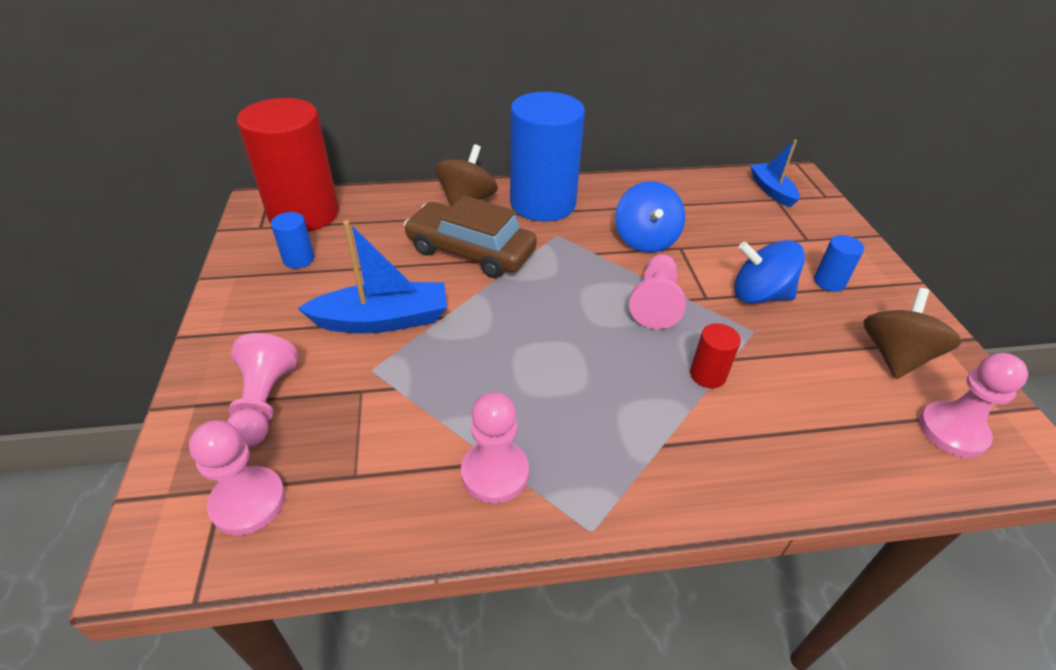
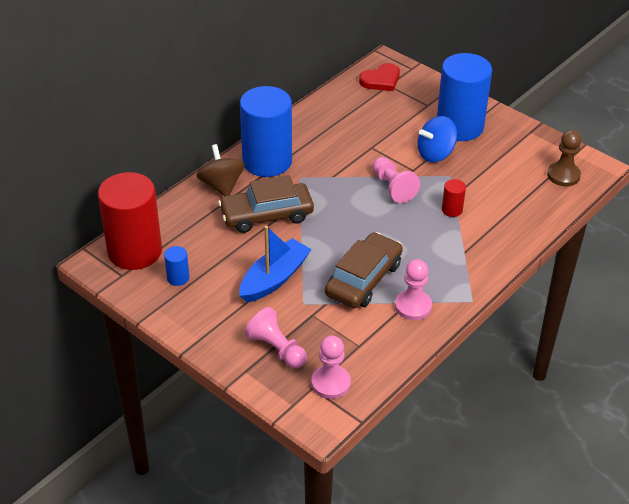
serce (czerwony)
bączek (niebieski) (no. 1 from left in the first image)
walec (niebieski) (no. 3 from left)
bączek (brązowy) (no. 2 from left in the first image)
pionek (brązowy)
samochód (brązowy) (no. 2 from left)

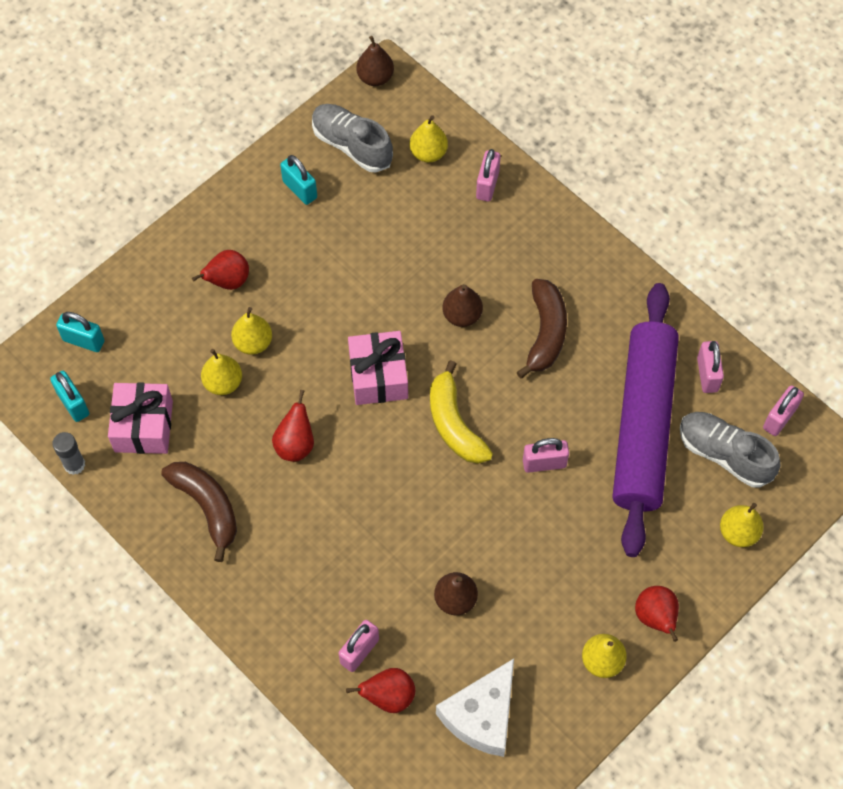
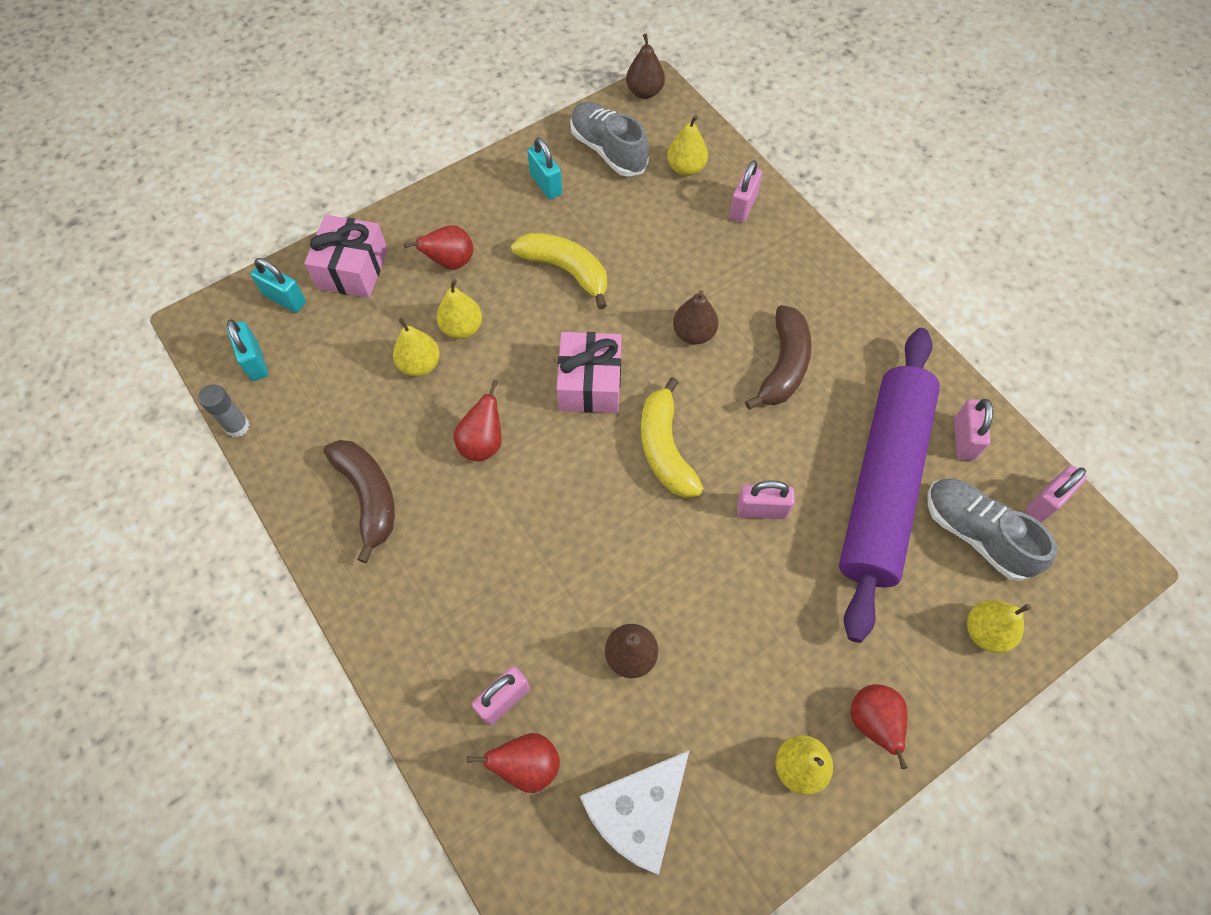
prezent (różowy) (no. 1 from left)
banan (żółty) (no. 1 from left)

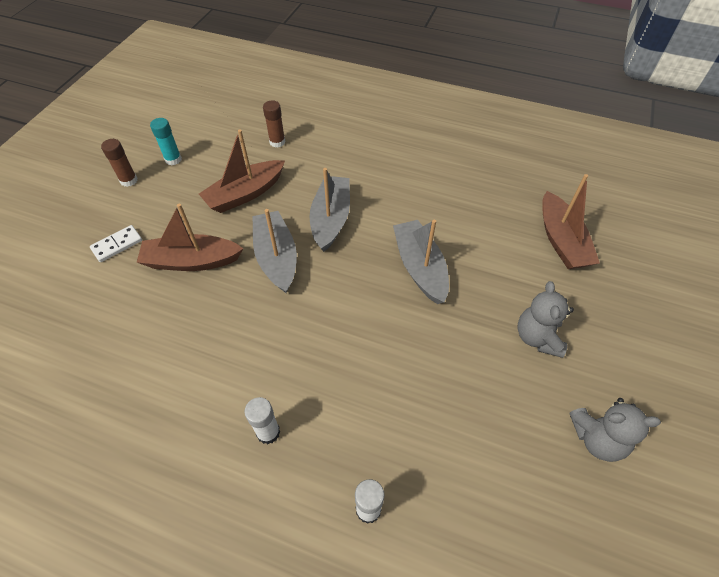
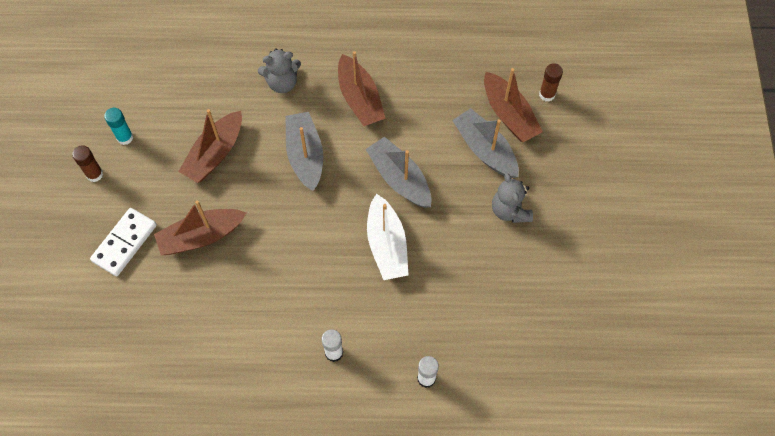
klej w sztyfcie (brązowy) (no. 2 from left)
łódka (szary) (no. 3 from left)
kostka domina (biały)
miś (szary) (no. 1 from left)
łódka (brązowy) (no. 3 from left)
łódka (biały)

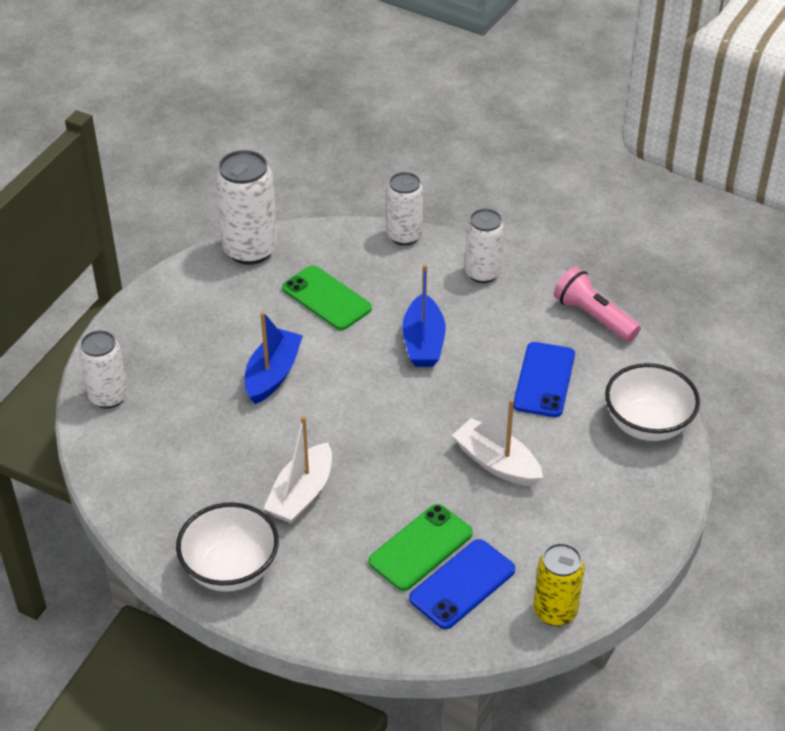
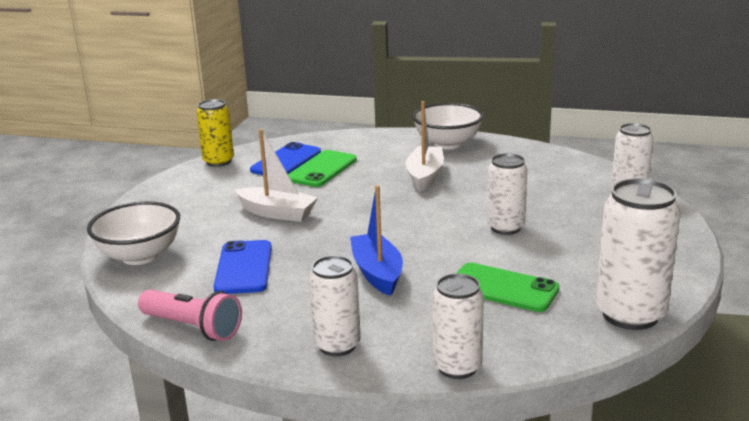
puszka (biały) (no. 3 from left)

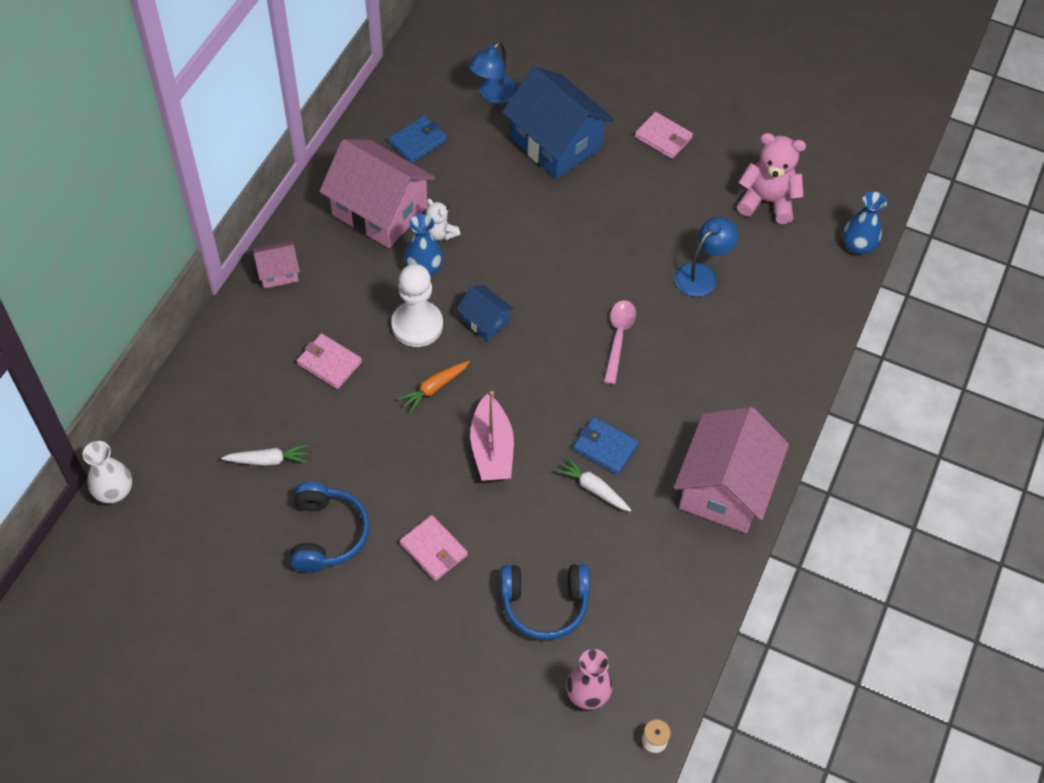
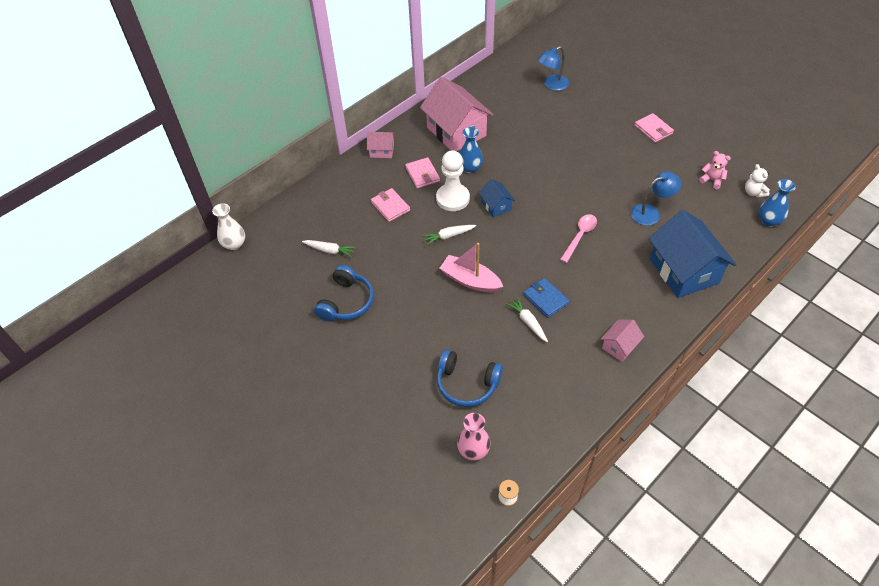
domek (niebieski) (no. 2 from left)
portfel (niebieski) (no. 1 from left in the first image)
miś (różowy)
miś (biały)
marchewka (biały) (no. 2 from left)
łódka (różowy)
domek (różowy) (no. 3 from left)
portfel (różowy) (no. 2 from left)

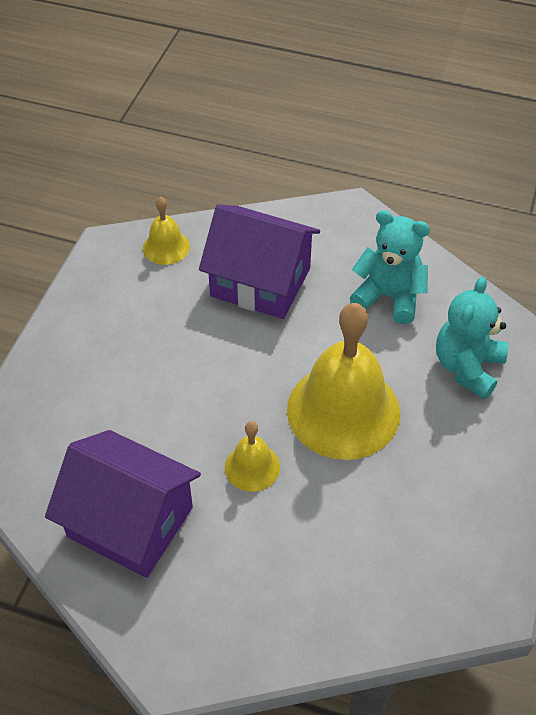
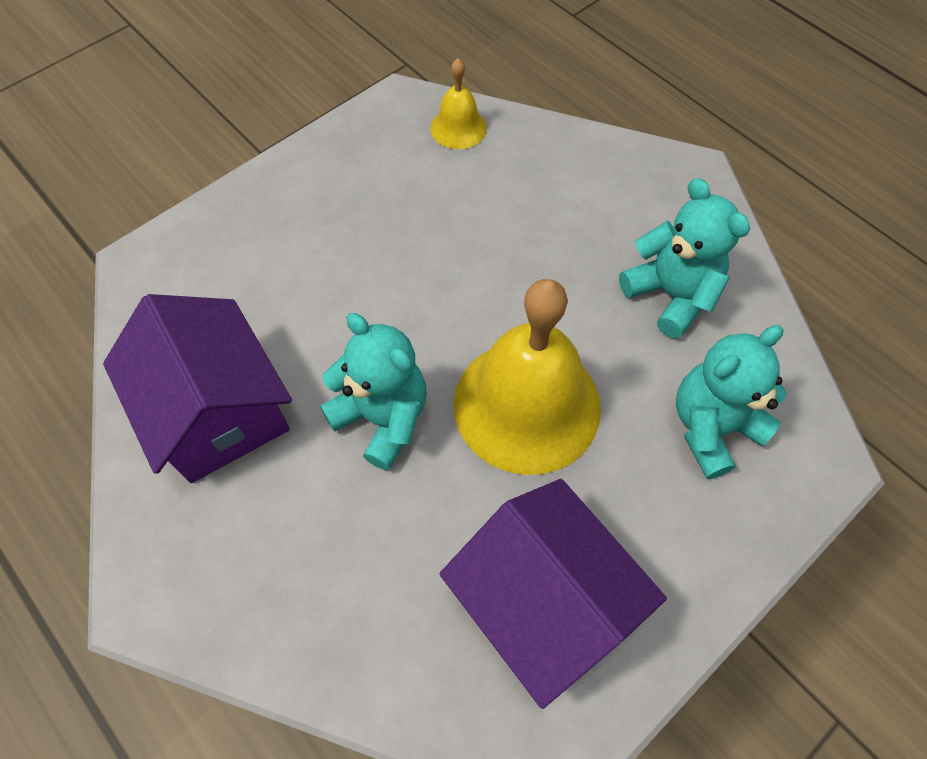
domek (fioletowy) (no. 2 from left)
miś (turkusowy) (no. 1 from left)

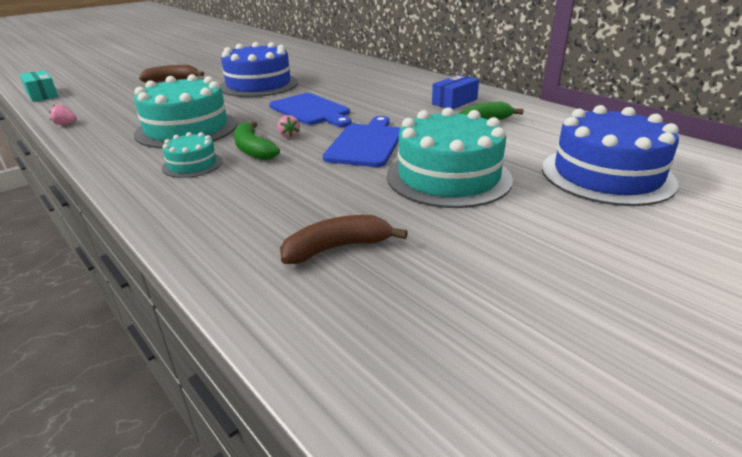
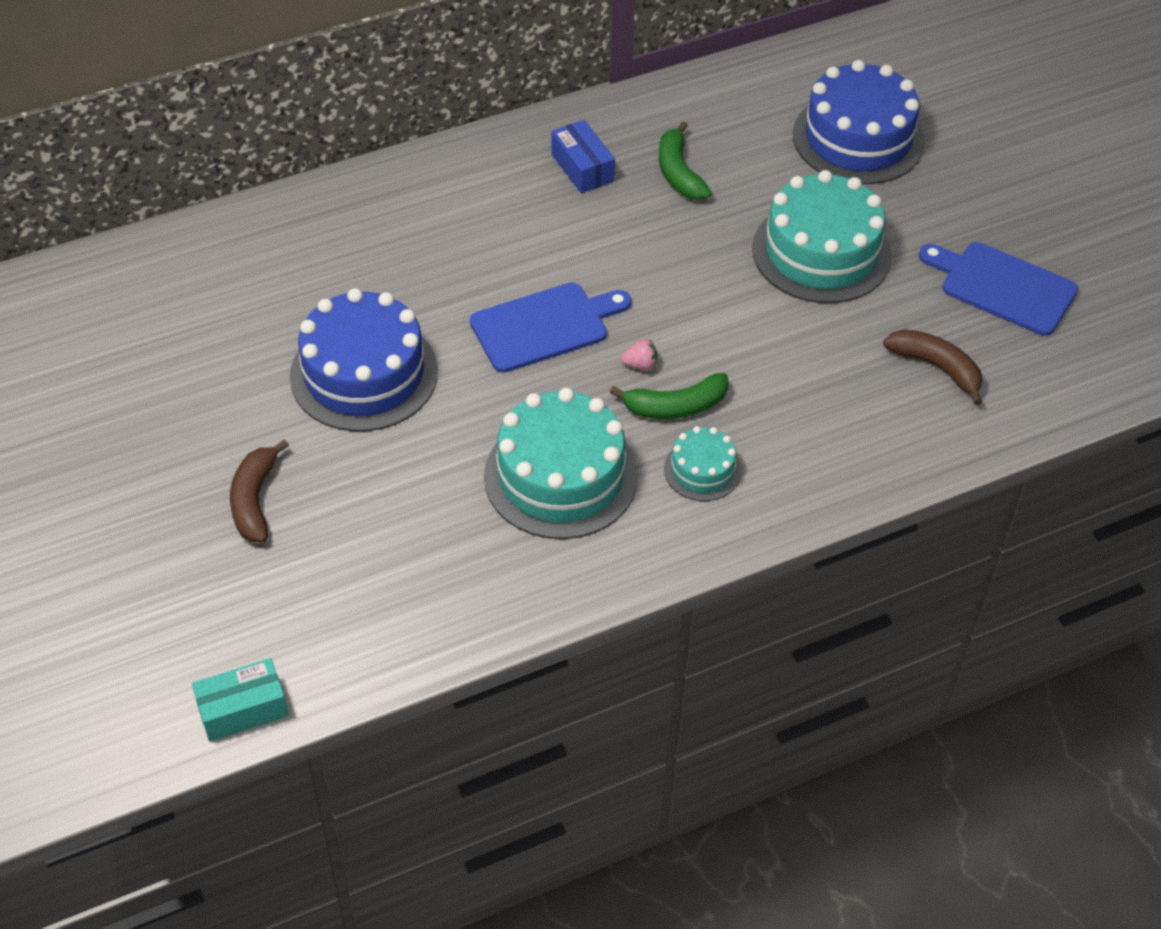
truskawka (różowy) (no. 1 from left in the first image)
deska do krojenia (niebieski) (no. 2 from left)
banan (brązowy) (no. 2 from left)

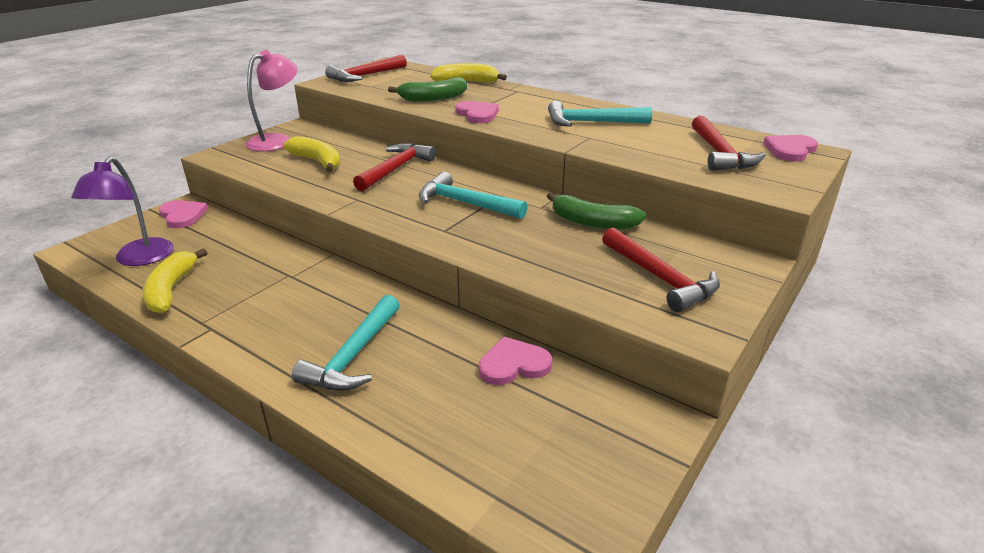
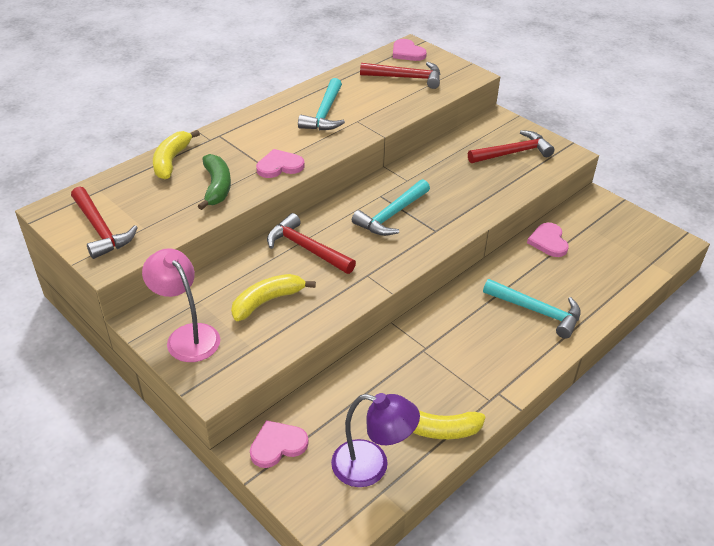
banan (zielony) (no. 2 from left in the first image)

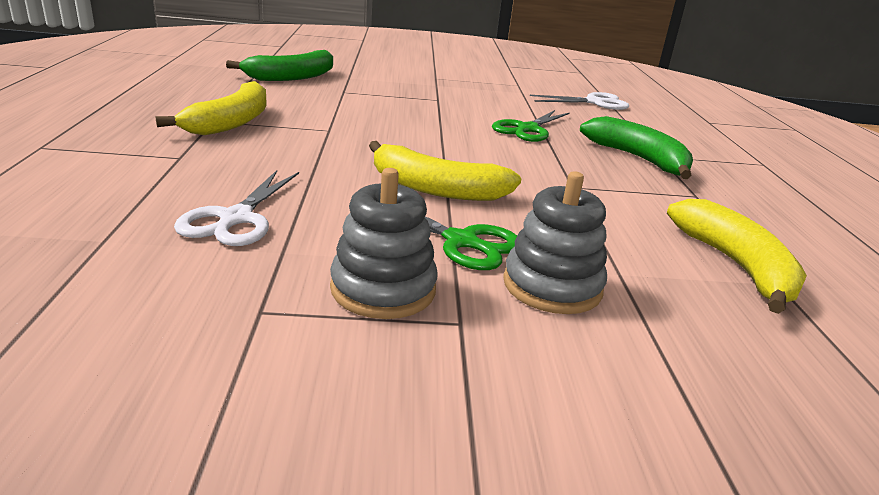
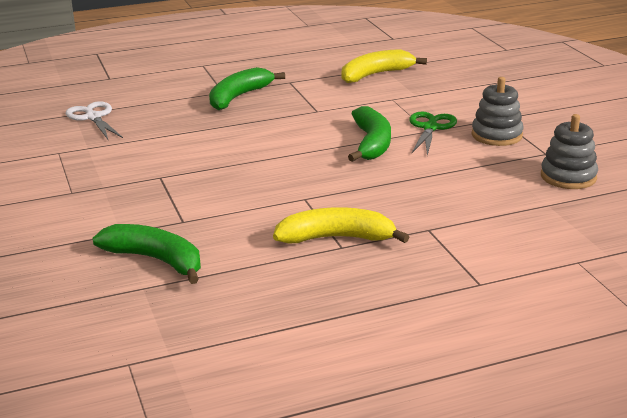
nożyczki (zielony) (no. 2 from left in the first image)
banan (zielony) (no. 3 from left)
nożyczki (biały) (no. 1 from left in the first image)
zabawka nakładanka (szary) (no. 2 from left)

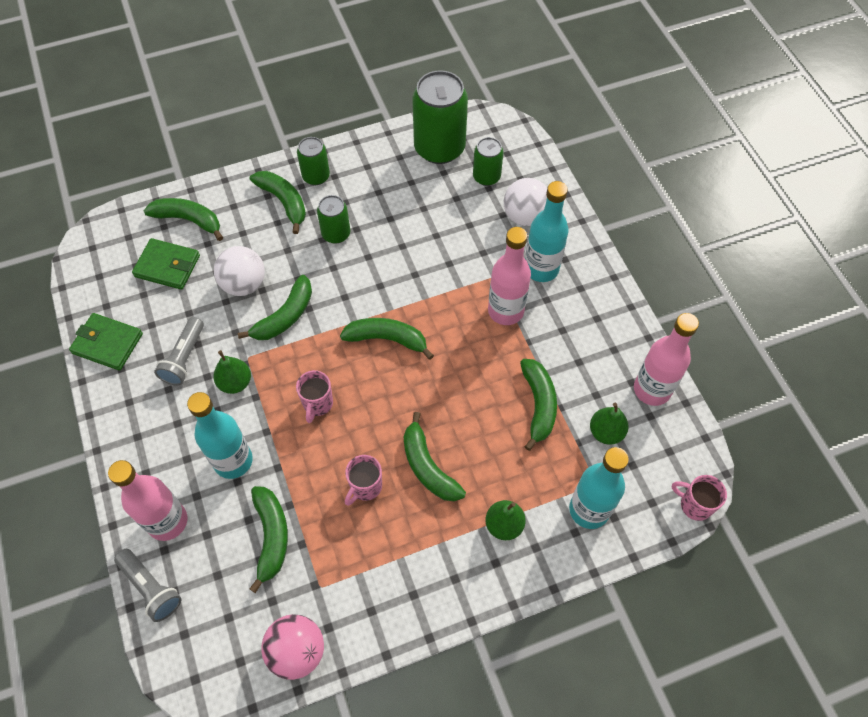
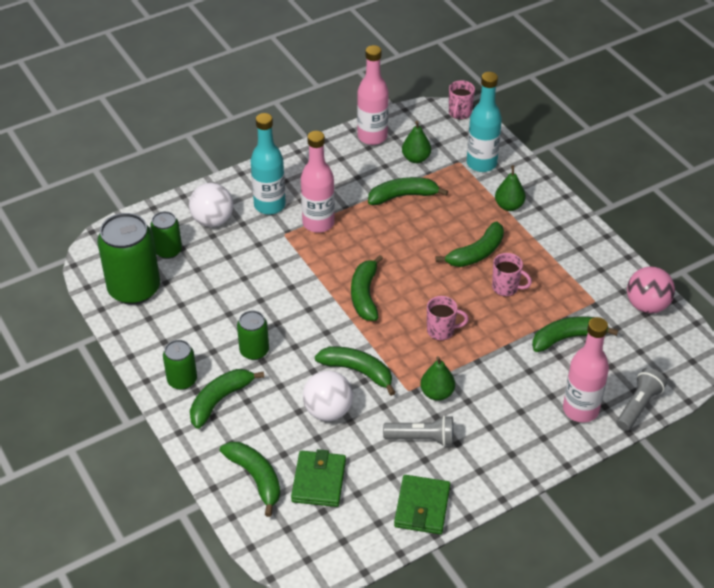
banan (zielony) (no. 2 from left)
butelka (turkusowy) (no. 1 from left in the first image)

